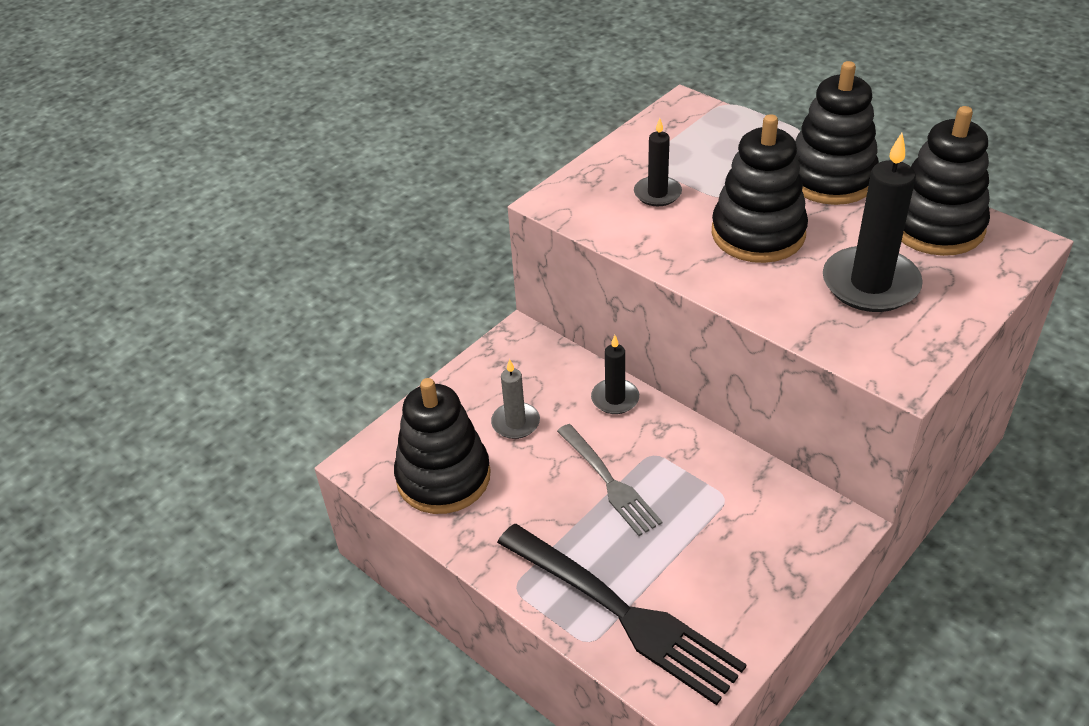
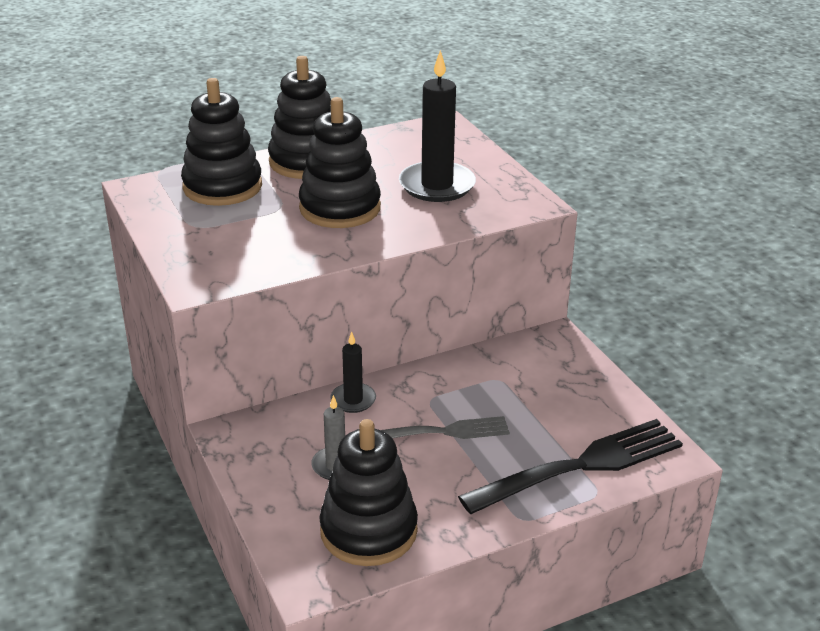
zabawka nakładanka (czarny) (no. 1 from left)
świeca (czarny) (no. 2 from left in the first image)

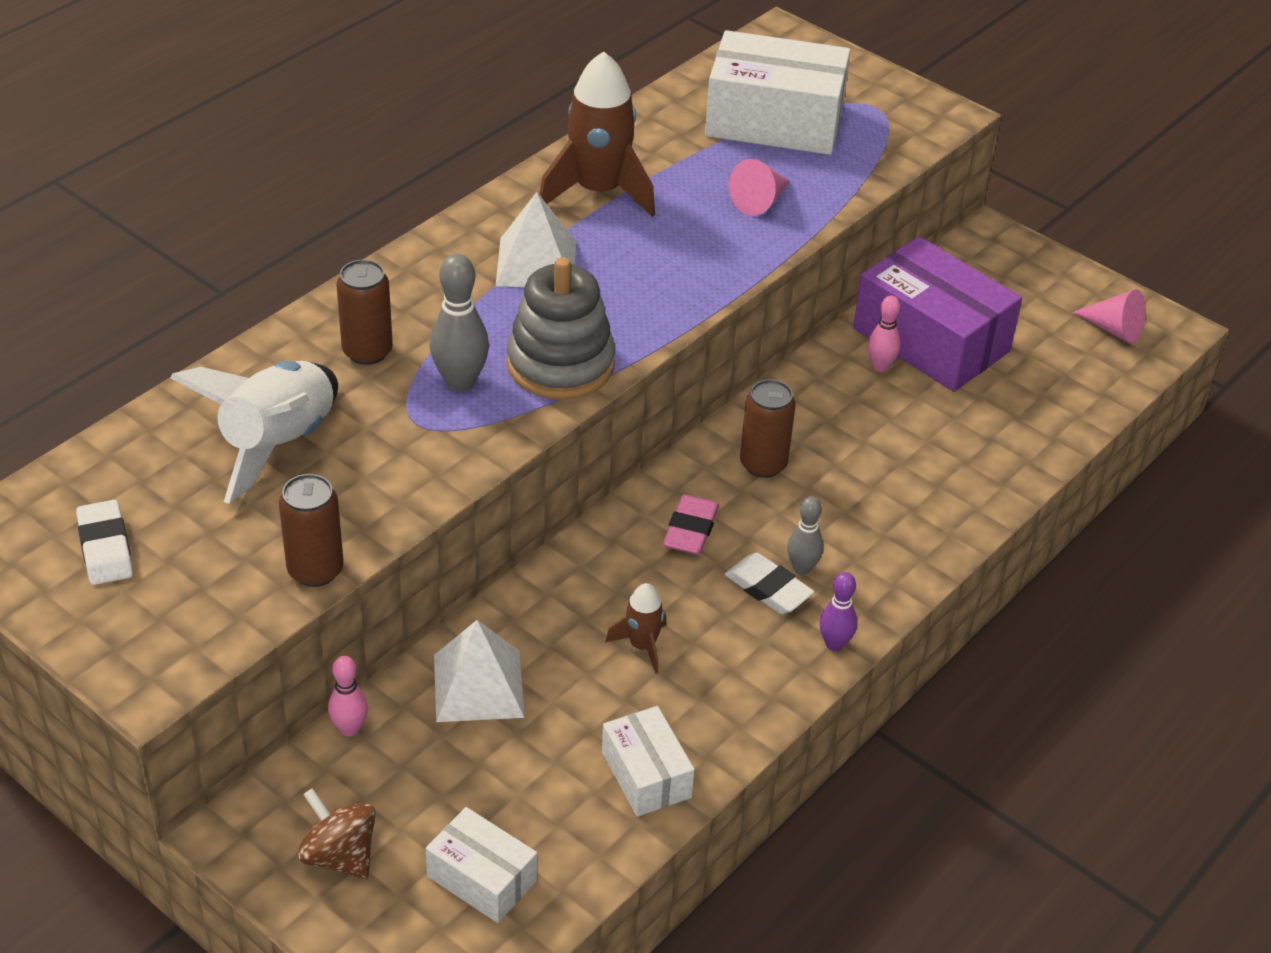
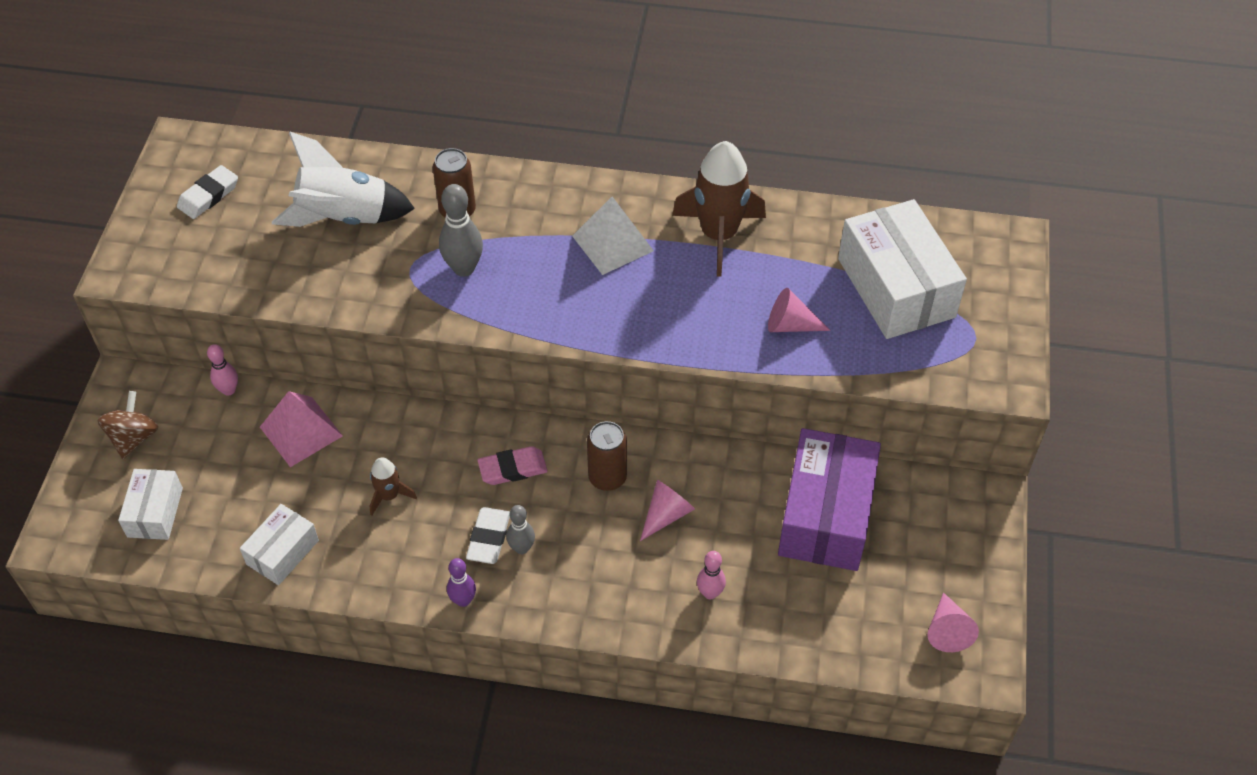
zabawka nakładanka (szary)
kręgiel (różowy) (no. 2 from left)
puszka (brązowy) (no. 1 from left in the first image)
piramida (różowy)
stożek (różowy) (no. 1 from left)

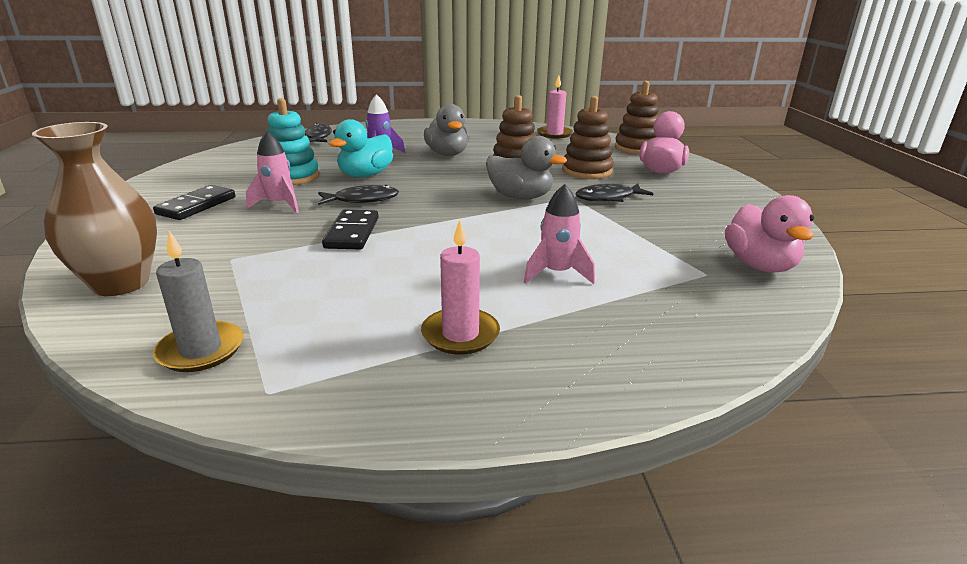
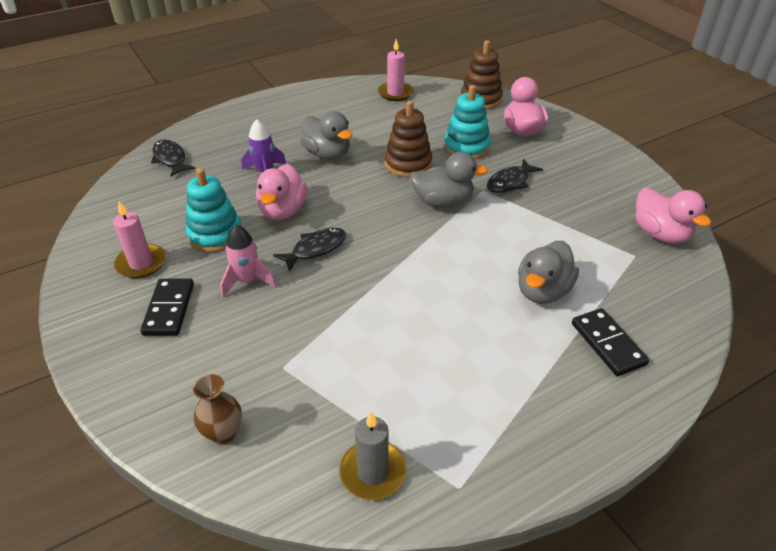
zabawka nakładanka (turkusowy) (no. 2 from left)
kaczka (różowy) (no. 1 from left)
wazon (brązowy)
kaczka (szary) (no. 3 from left)
kostka domina (czarny) (no. 2 from left)
świeca (różowy) (no. 1 from left)

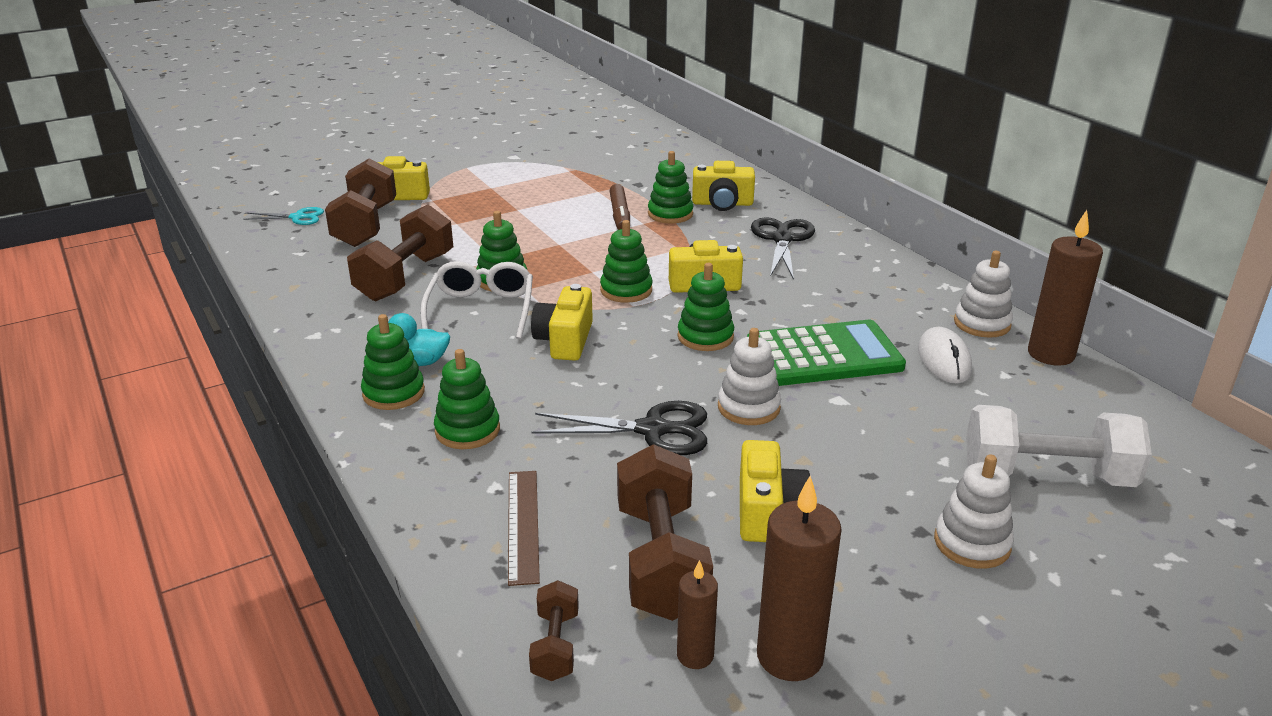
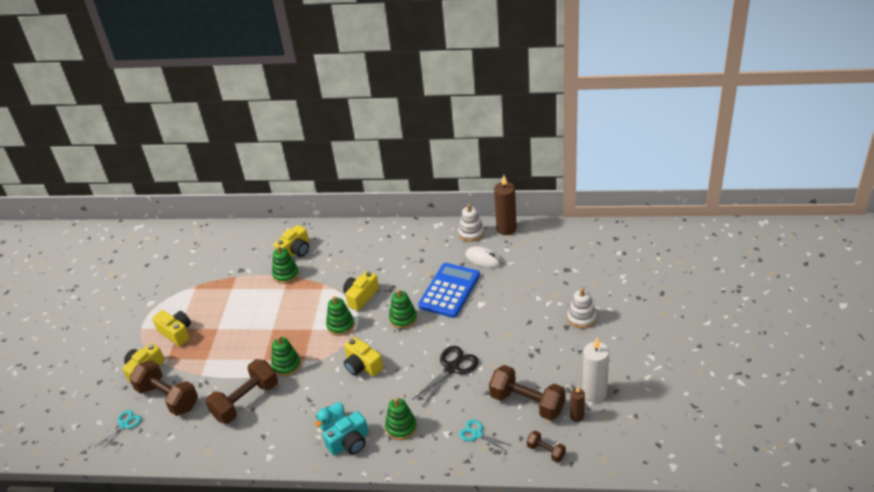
flamaster (brązowy)
hantel (brązowy) (no. 2 from left)
nożyczki (czarny) (no. 2 from left in the first image)
okulary (biały)
aparat fotograficzny (turkusowy)
kalkulator (niebieski)
zabawka nakładanka (biały) (no. 1 from left in the first image)
hantel (biały)
aparat fotograficzny (żółty) (no. 2 from left)
nożyczki (turkusowy) (no. 2 from left)
świeca (biały)

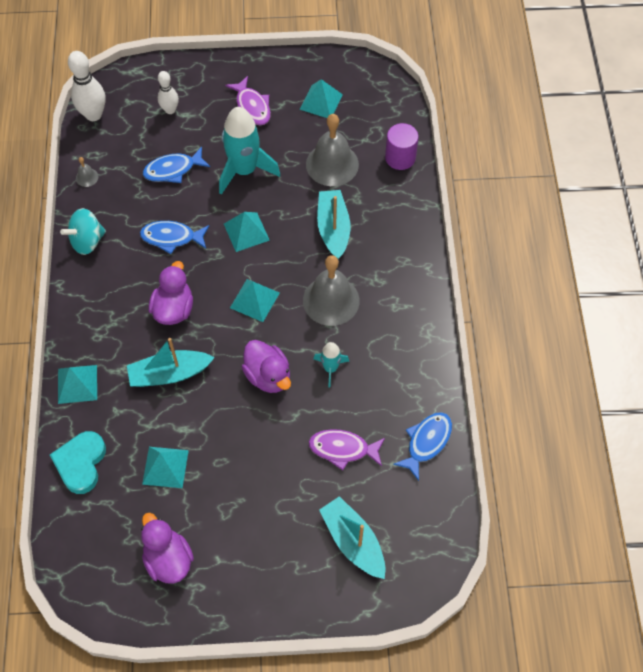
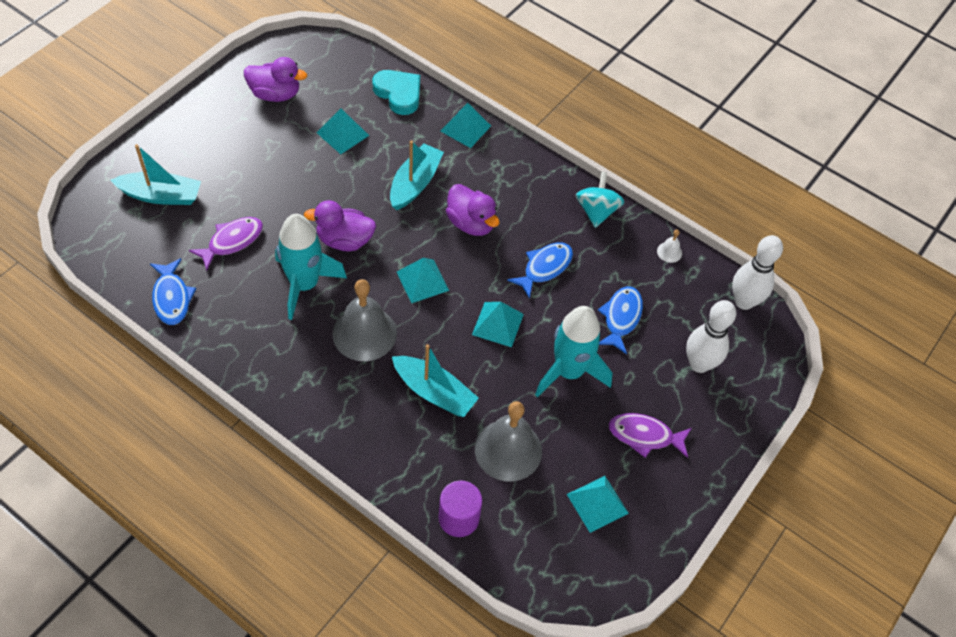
kręgiel (biały) (no. 1 from left)
dzwonek (biały)
rakieta (turkusowy) (no. 1 from left)

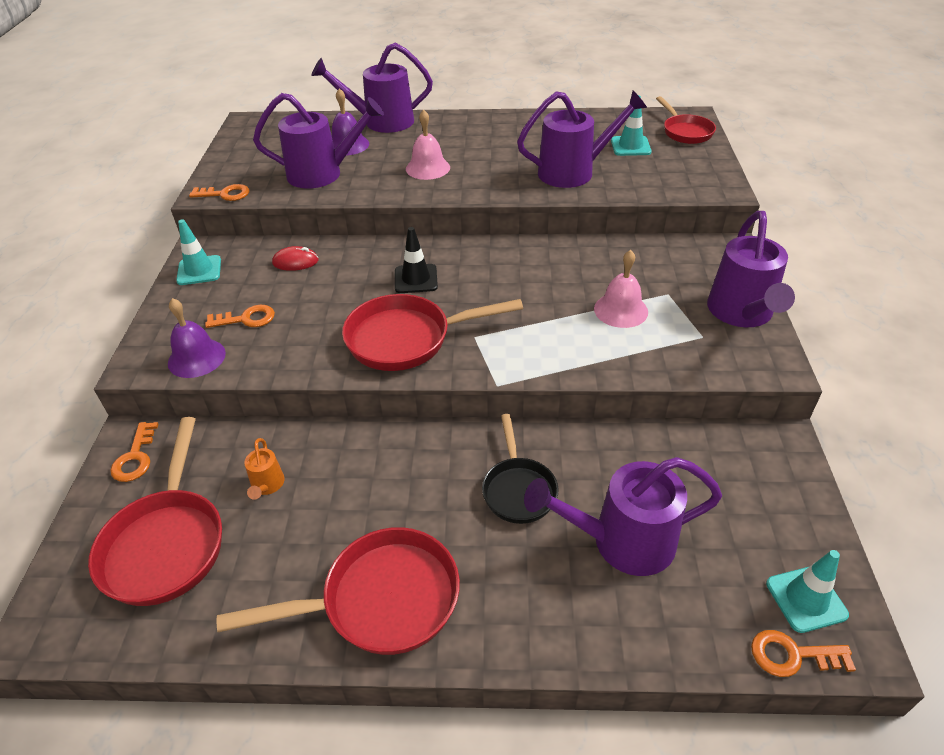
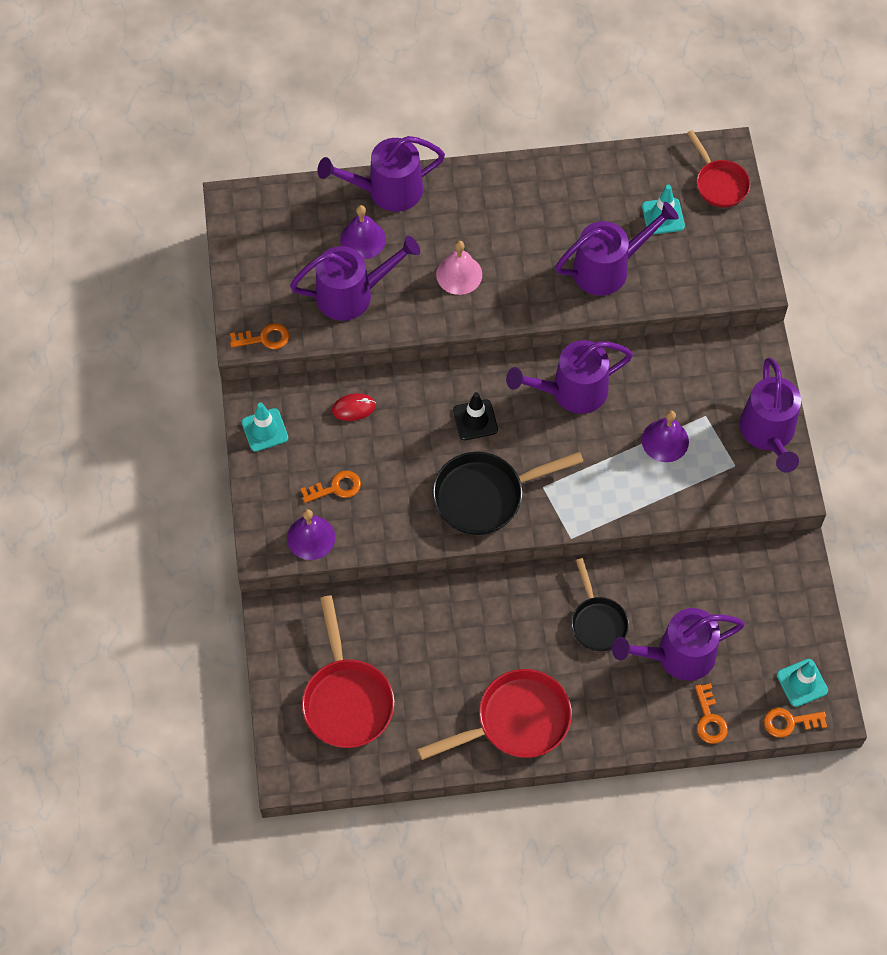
dzwonek (fioletowy) (no. 3 from left)
patelnia (czarny) (no. 1 from left)
klucz (pomarańczowy) (no. 3 from left)
konewka (pomarańczowy)
konewka (fioletowy) (no. 3 from left)

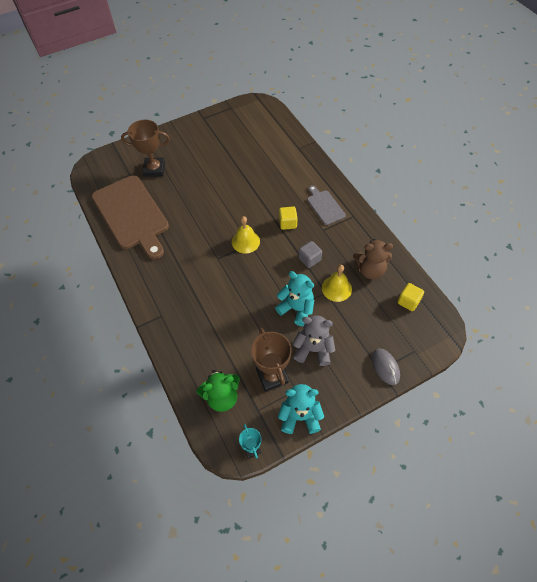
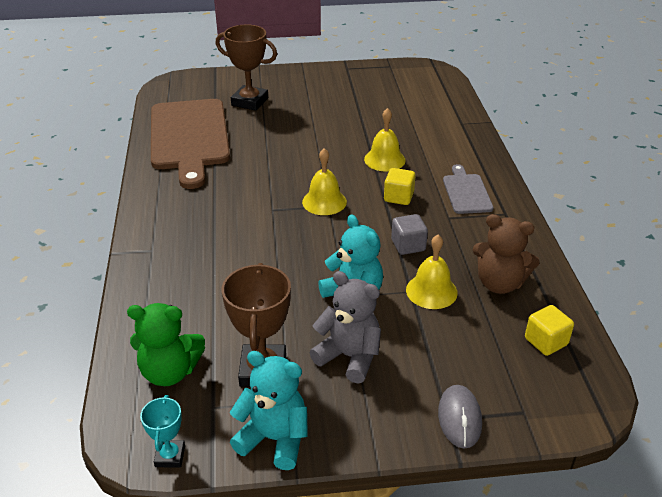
dzwonek (żółty) (no. 2 from left)

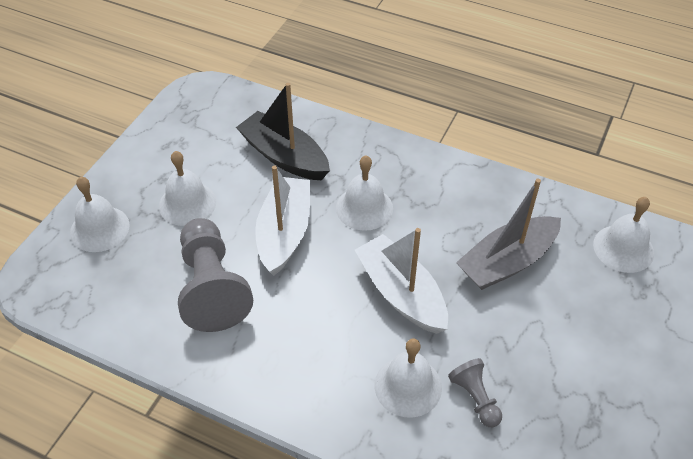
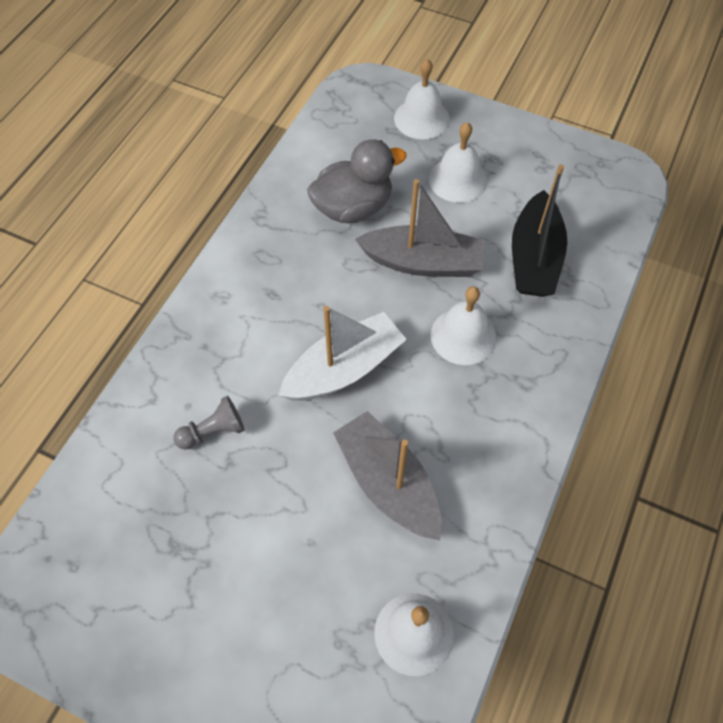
łódka (czarny)
łódka (szary) (no. 2 from left)
kaczka (szary)
dzwonek (biały) (no. 4 from left in the first image)

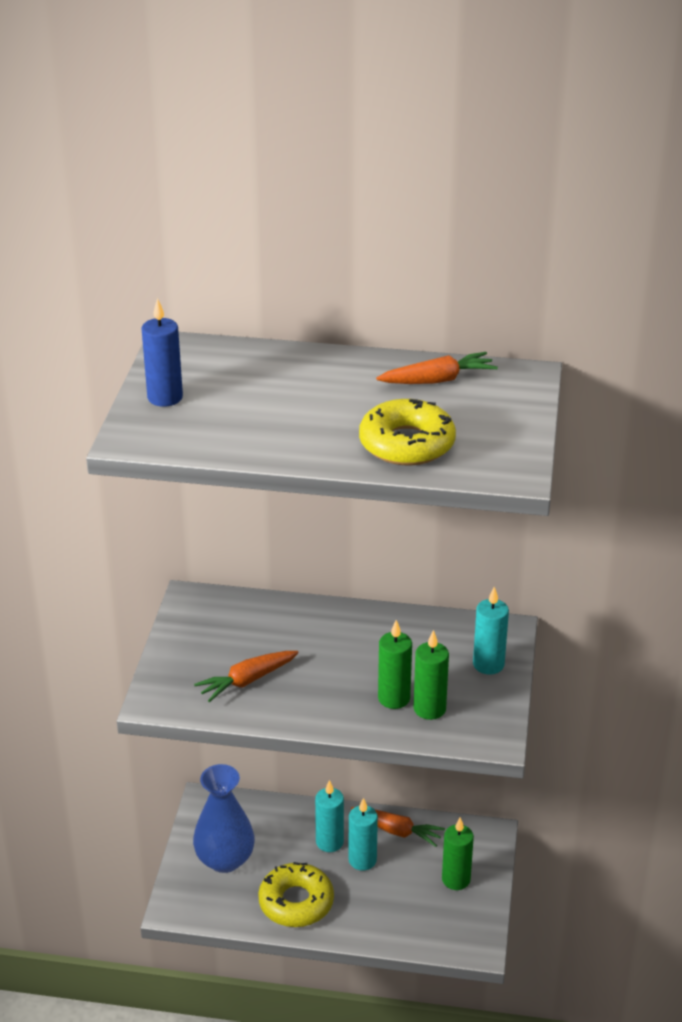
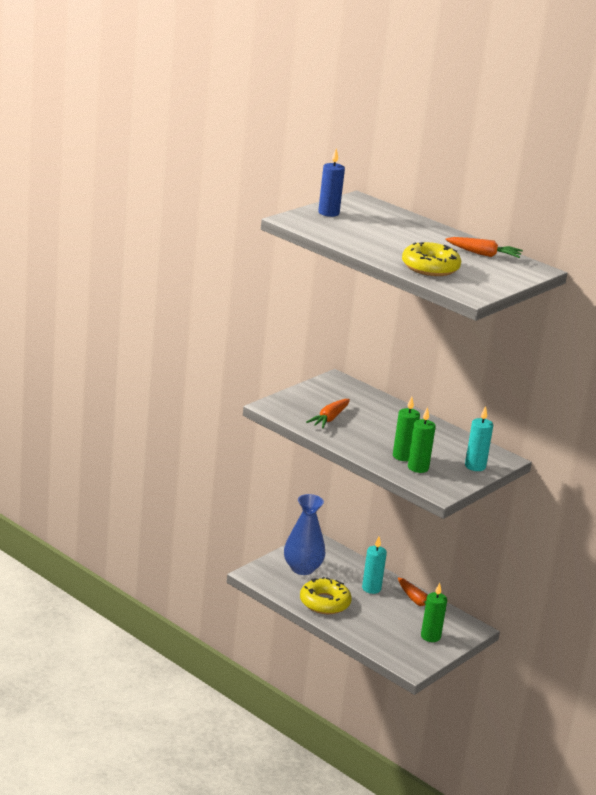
marchewka (pomarańczowy) (no. 1 from left)
świeca (turkusowy) (no. 2 from left in the first image)

